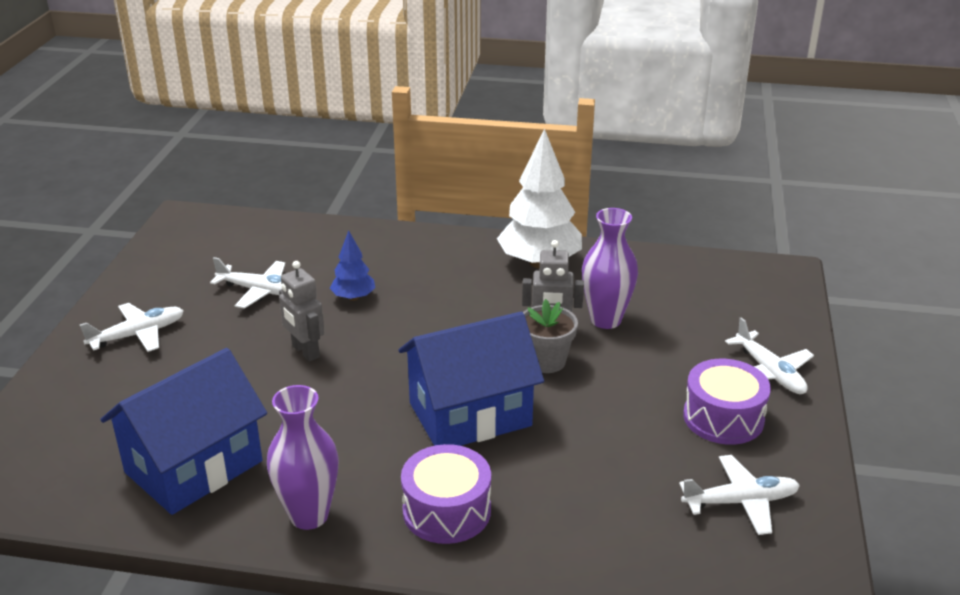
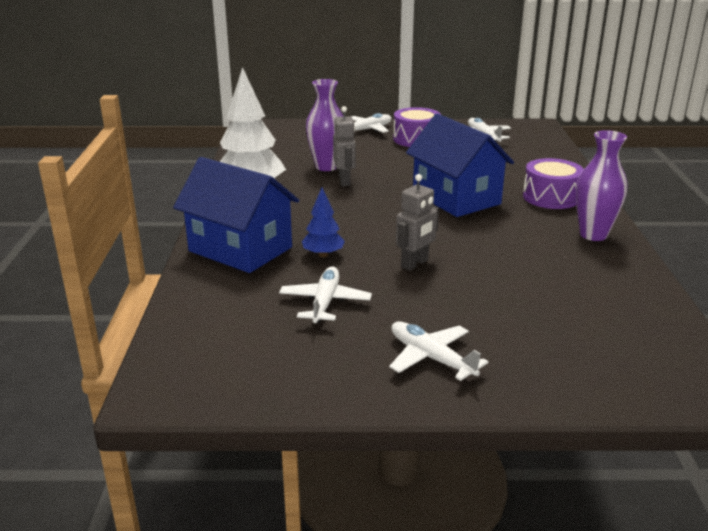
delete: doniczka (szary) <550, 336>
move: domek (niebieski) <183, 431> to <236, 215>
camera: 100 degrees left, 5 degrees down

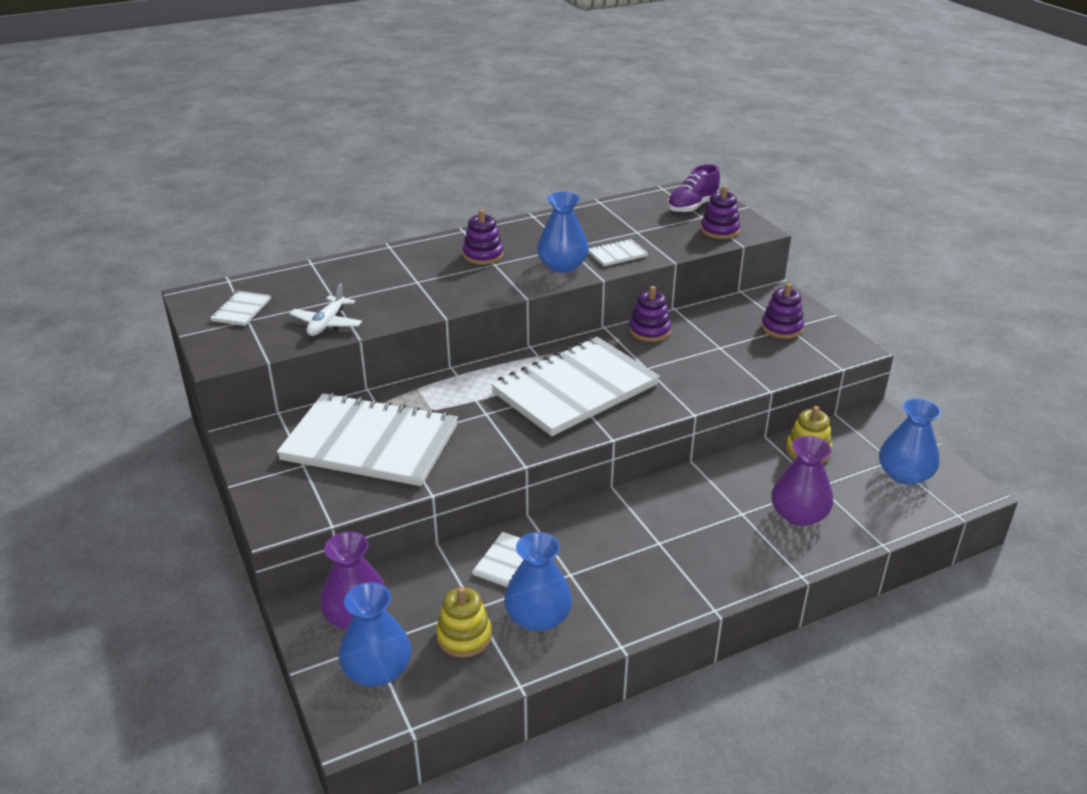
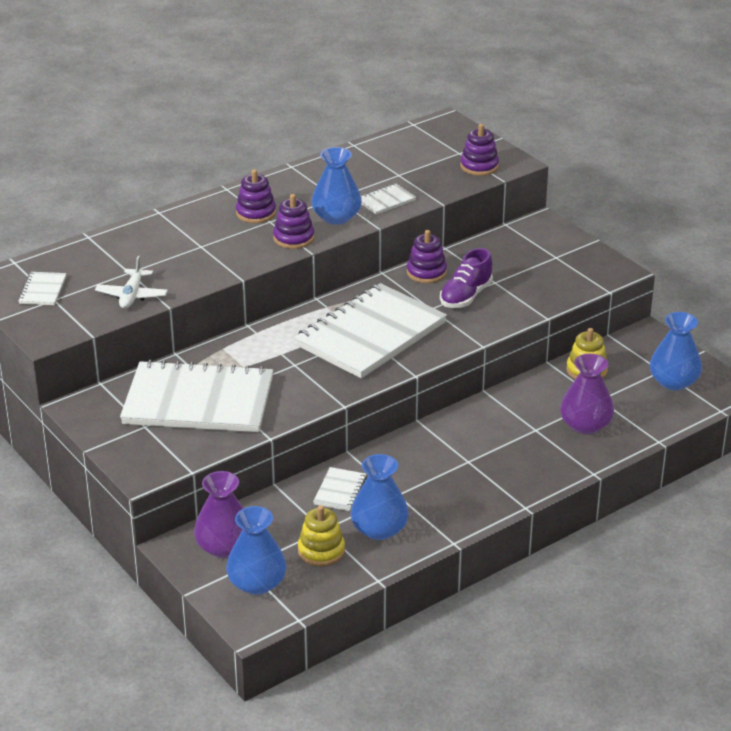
move: but (fioletowy) <693, 188> to <466, 278>; zabawka nakładanka (fioletowy) <782, 311> to <293, 221>
camera: 10 degrees left, 0 degrees up

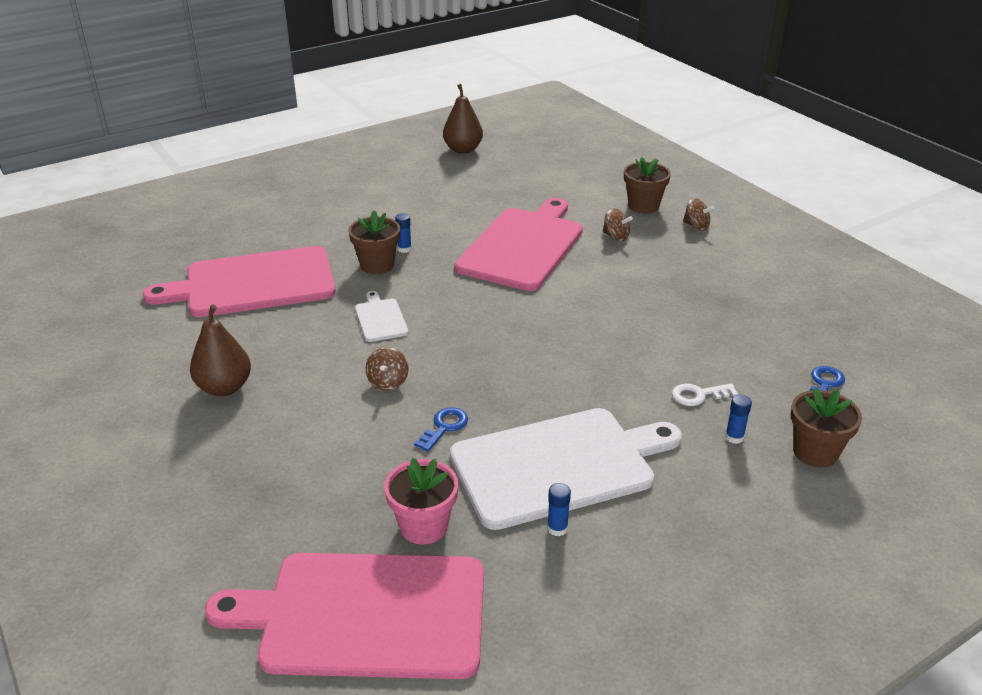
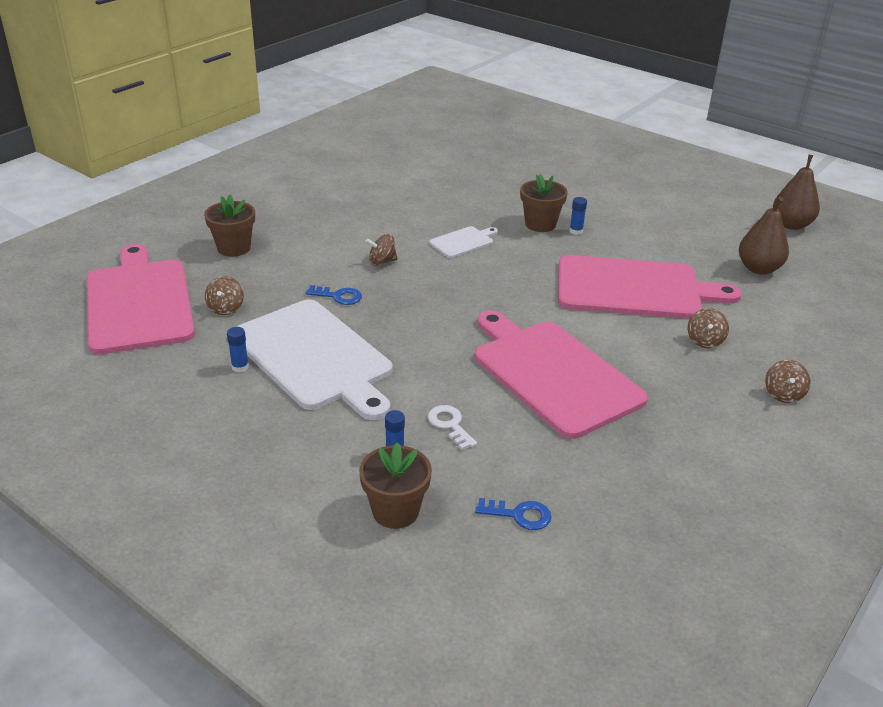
move: deska do krojenia (różowy) <239, 281> to <561, 375>; gruszka (brązowy) <220, 350> to <764, 235>; doniczka (brązowy) <647, 185> to <229, 226>
replace: doniczka (różowy) <421, 501> to bączek (brązowy) <224, 295>
camera: 70 degrees right, 0 degrees up

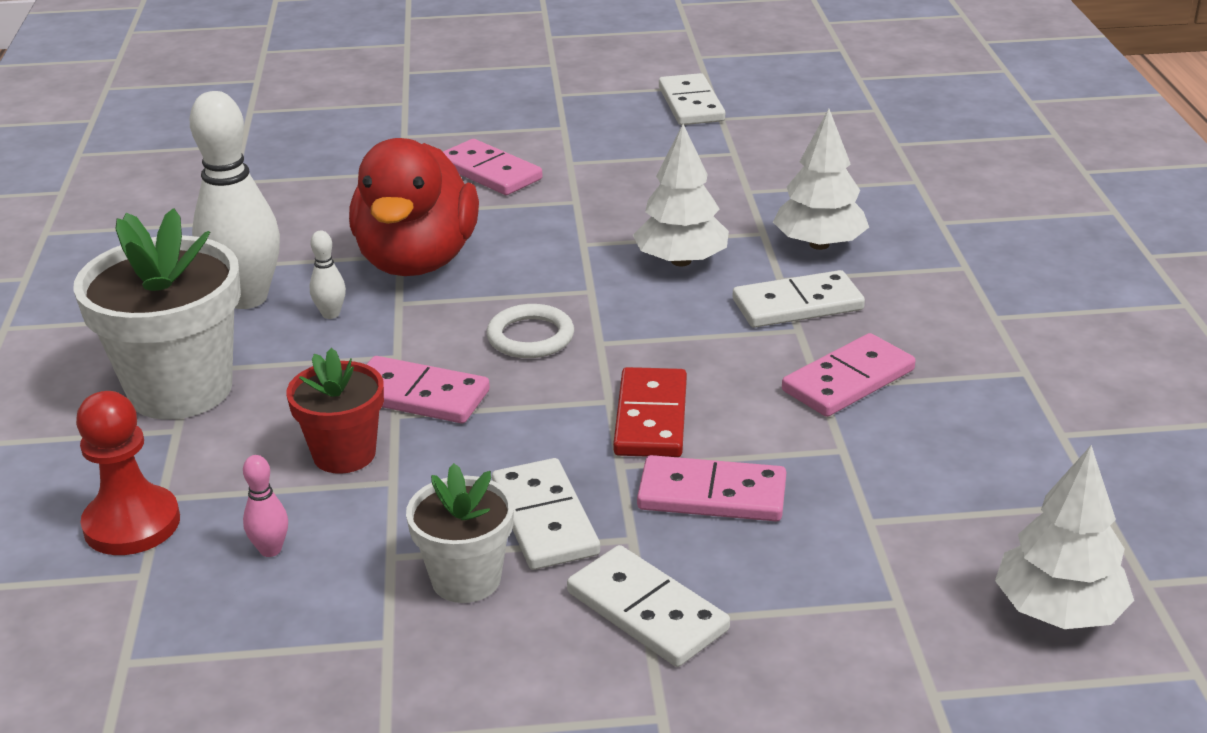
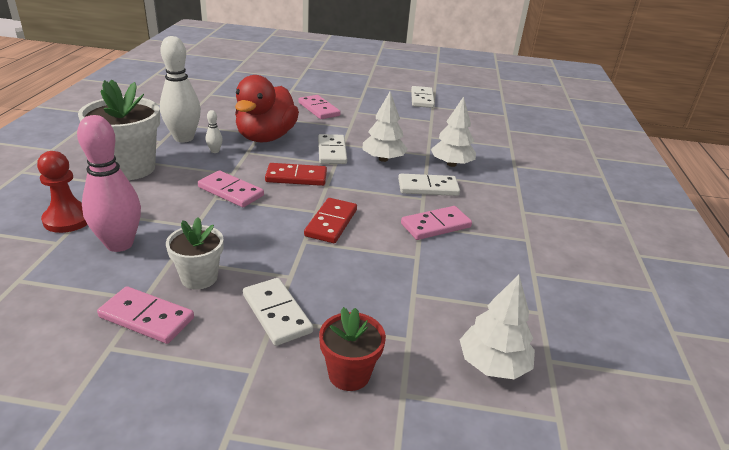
move: doniczka (czerwony) <335, 411> to <352, 349>; kostka domina (biały) <546, 514> to <332, 149>; kostka domina (różowy) <711, 488> to <145, 315>
replace: pierścień (biały) <530, 331> to kostka domina (czerwony) <296, 174>
resize: kręgiel (różowy) <265, 506> = <109, 183> x2.40
camera: 10 degrees right, 0 degrees up

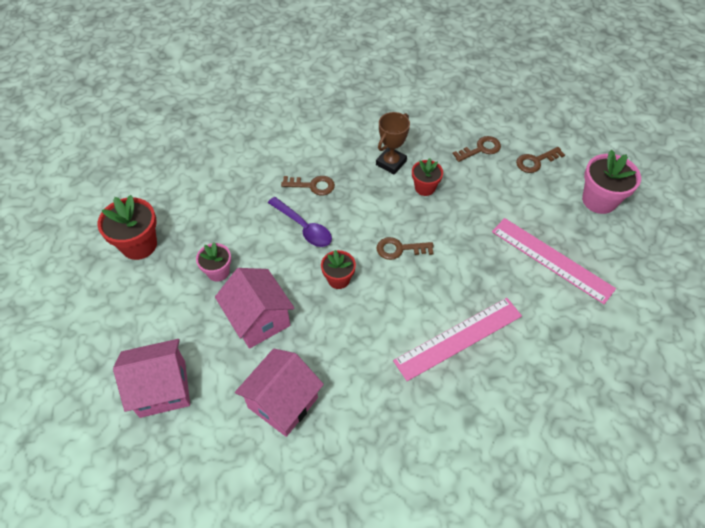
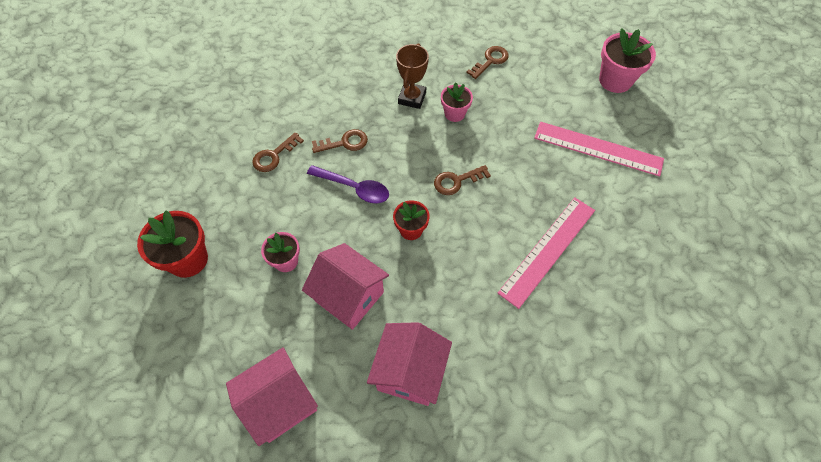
move: klucz (brązowy) <540, 160> to <278, 152>
recolor: doniczka (czerwony) <427, 177> to doniczka (różowy) <457, 102>
camera: 20 degrees left, 5 degrees up

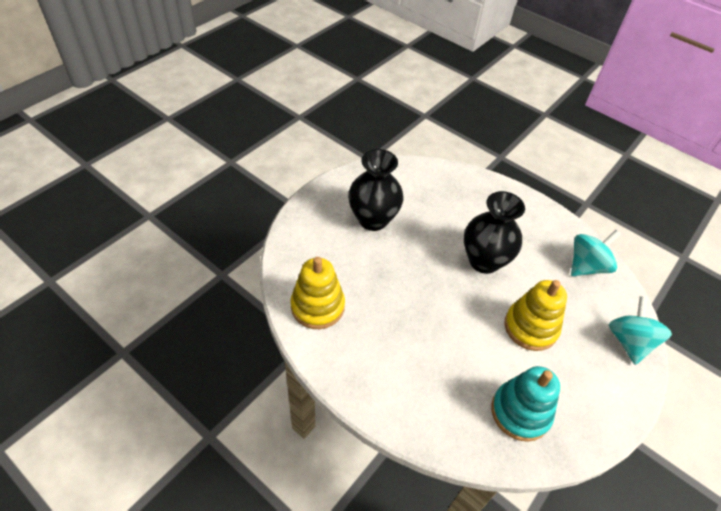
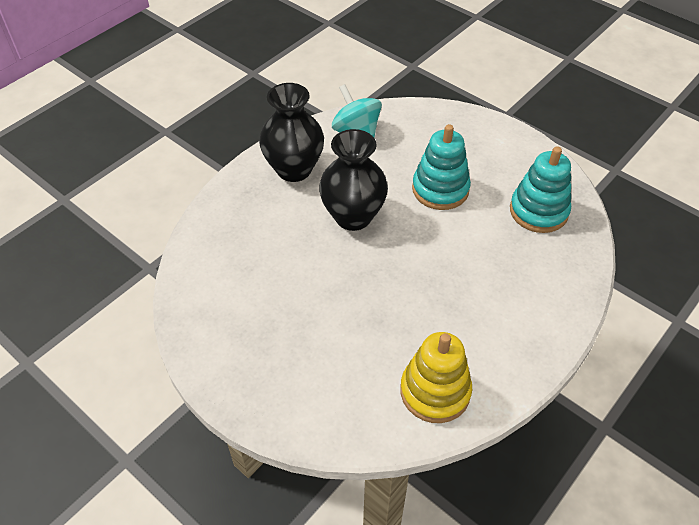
delete: bączek (turkusowy) <640, 330>
move: wazon (czarny) <375, 190> to <291, 132>
recolor: zabawka nakładanka (żółty) <535, 315> to zabawka nakładanka (turkusowy) <441, 167>
camera: 85 degrees left, 0 degrees up

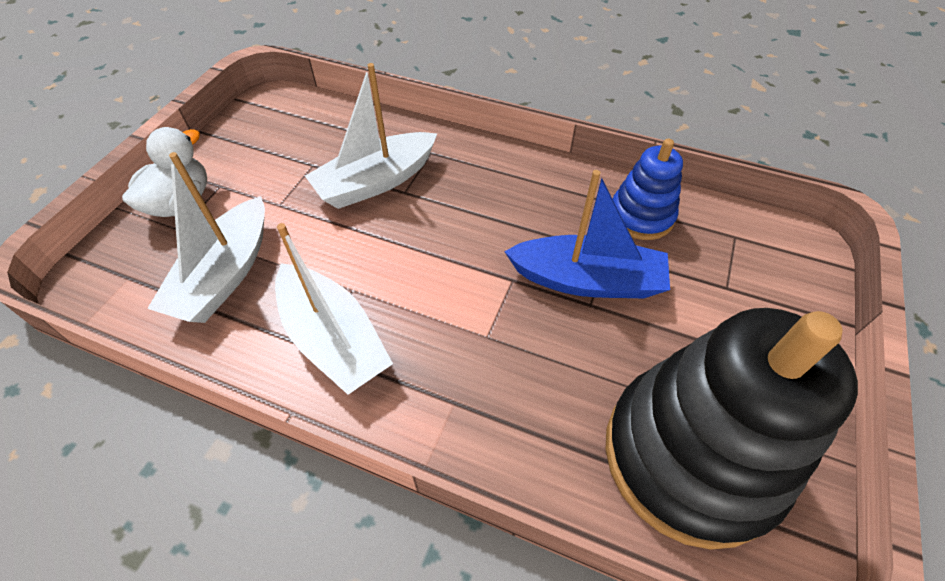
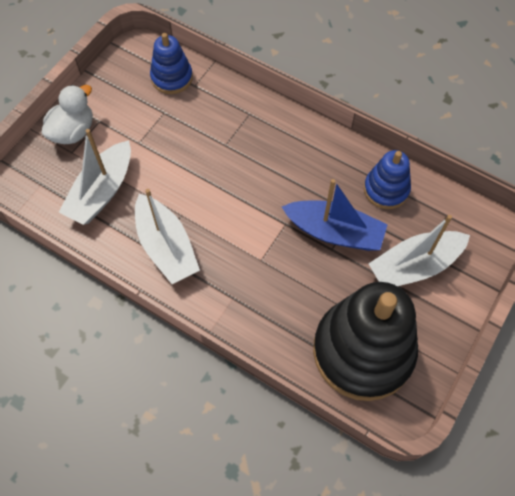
insert: zabawka nakładanka (niebieski) <171, 63>
move: łódka (biały) <371, 136> to <419, 250>
camera: 10 degrees right, 10 degrees up

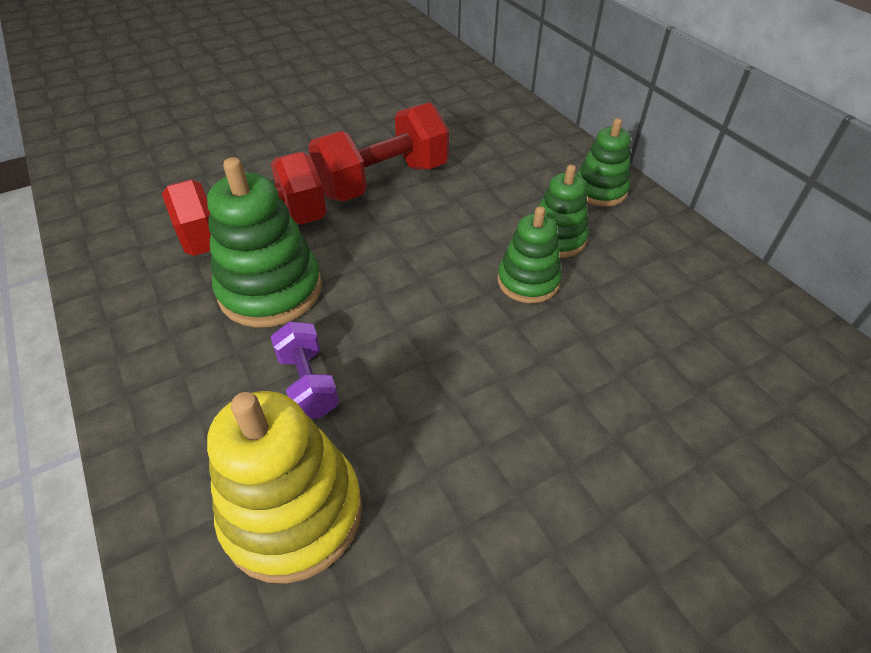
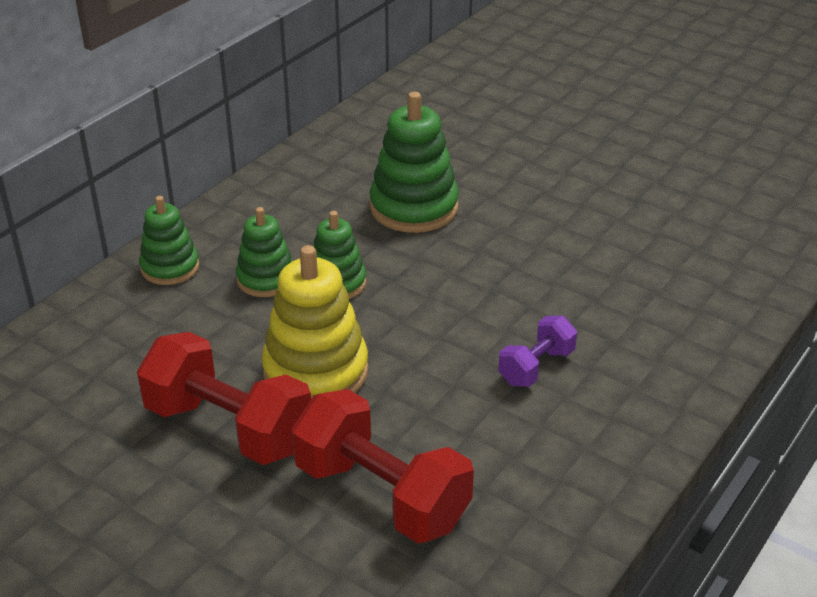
move: zabawka nakładanka (zielony) <264, 242> to <414, 162>; zabawka nakładanka (żółty) <284, 487> to <315, 322>
camera: 115 degrees left, 10 degrees down

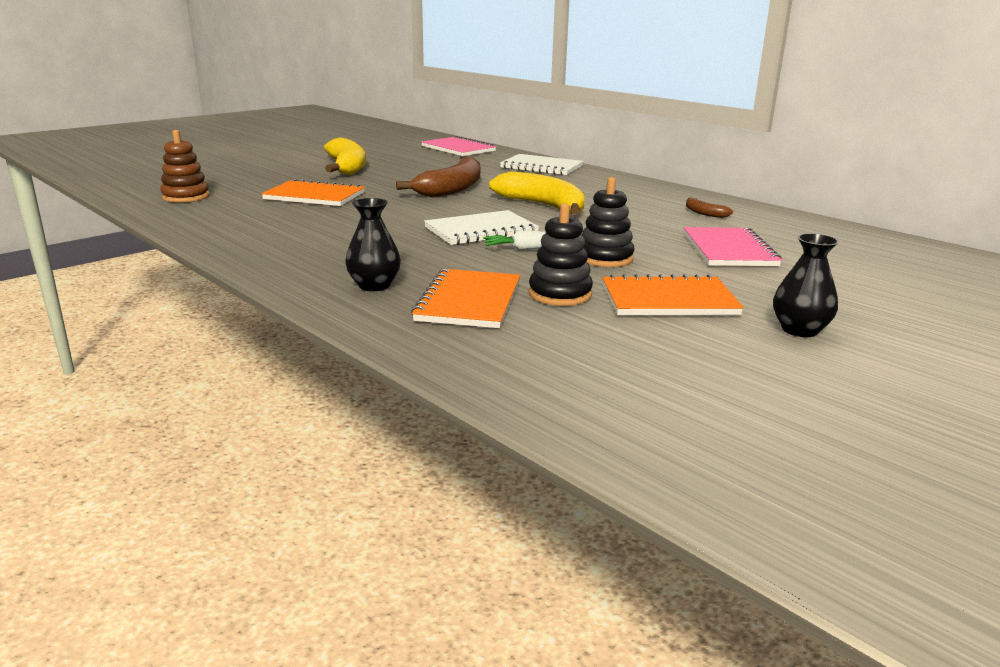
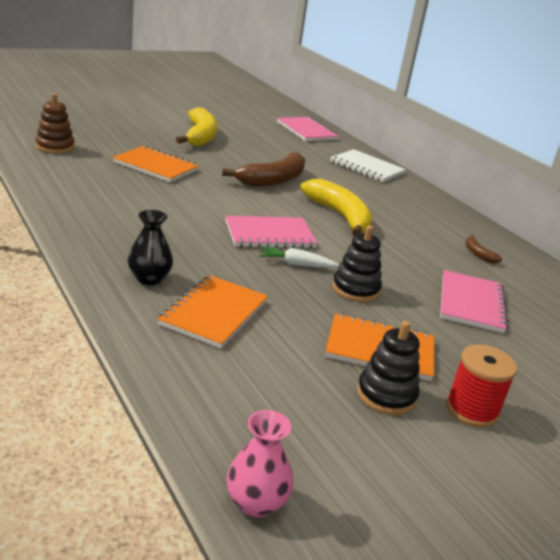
insert: wazon (różowy) <260, 464>
move: zabawka nakładanka (czarny) <561, 254> to <388, 368>
replace: wazon (czarny) <806, 285> to szpulka (czerwony) <481, 386>
recolor: zeszyt (biały) <481, 227> to zeszyt (różowy) <271, 232>
camera: 10 degrees right, 5 degrees up

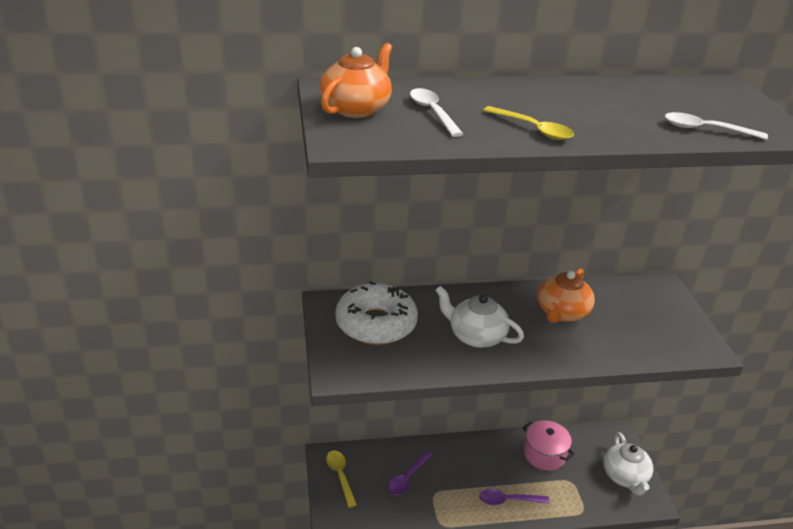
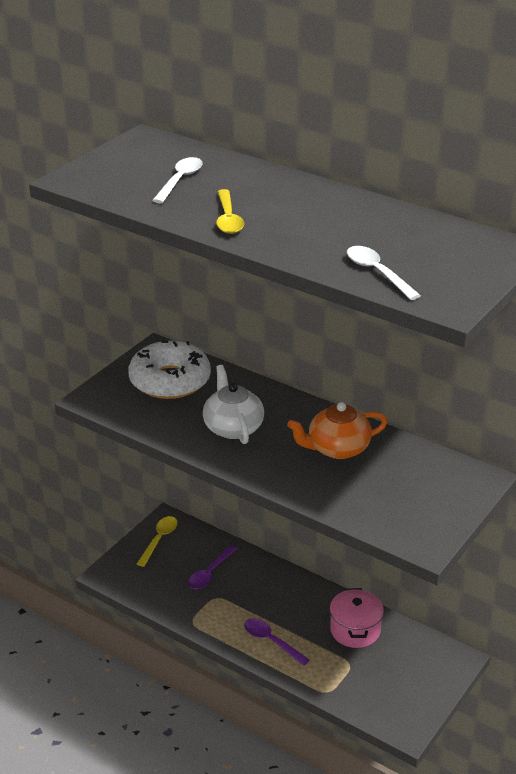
delete: imbryk (pomarańczowy) <356, 80>; imbryk (biały) <628, 464>
rotate: łyżka (fioletowy) <410, 472> = <212, 567> 45 degrees counterclockwise
camera: 45 degrees right, 0 degrees up

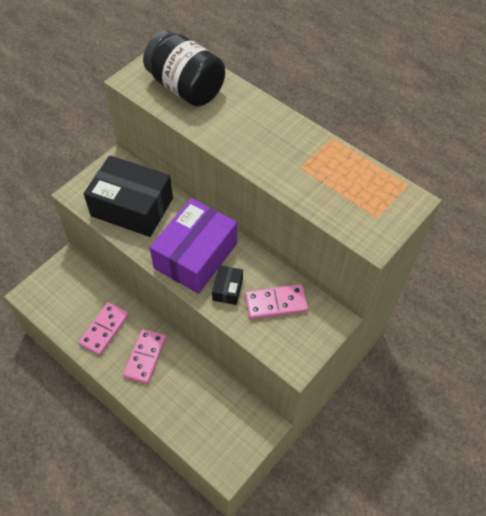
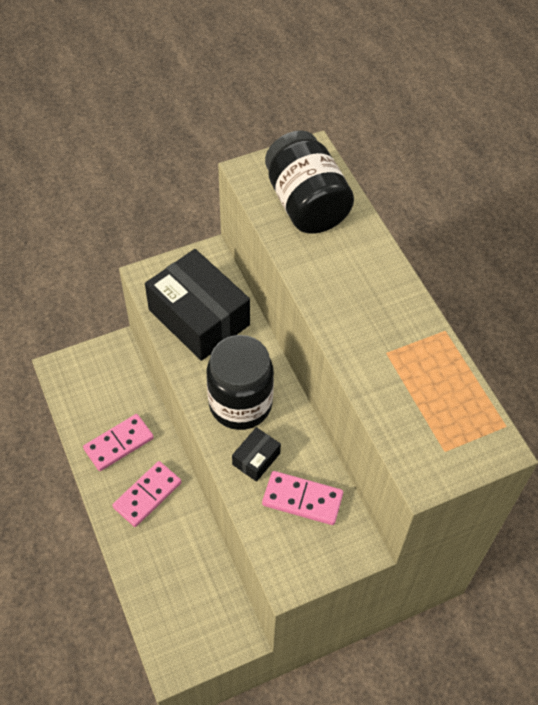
replace: pudełko (fioletowy) <193, 246> to słoik (czarny) <240, 382>
camera: 25 degrees right, 0 degrees up

